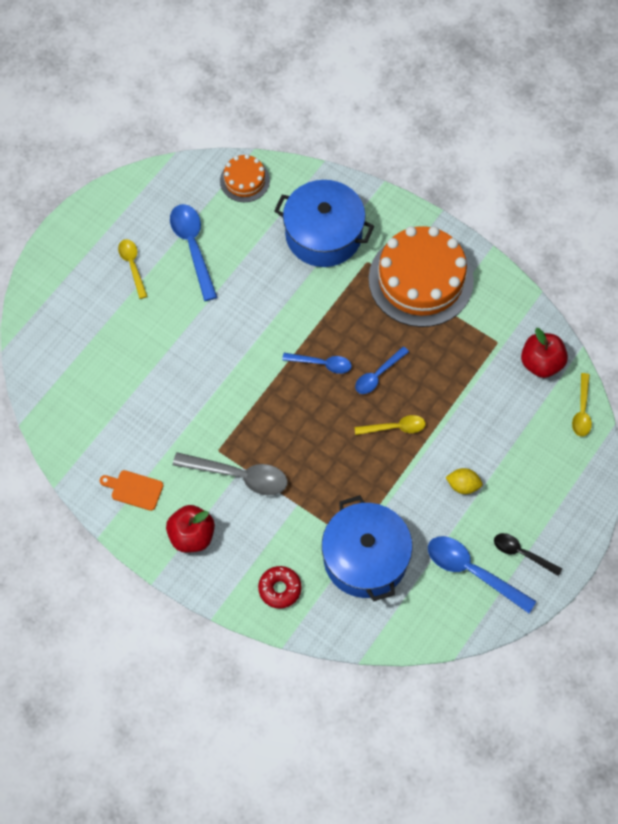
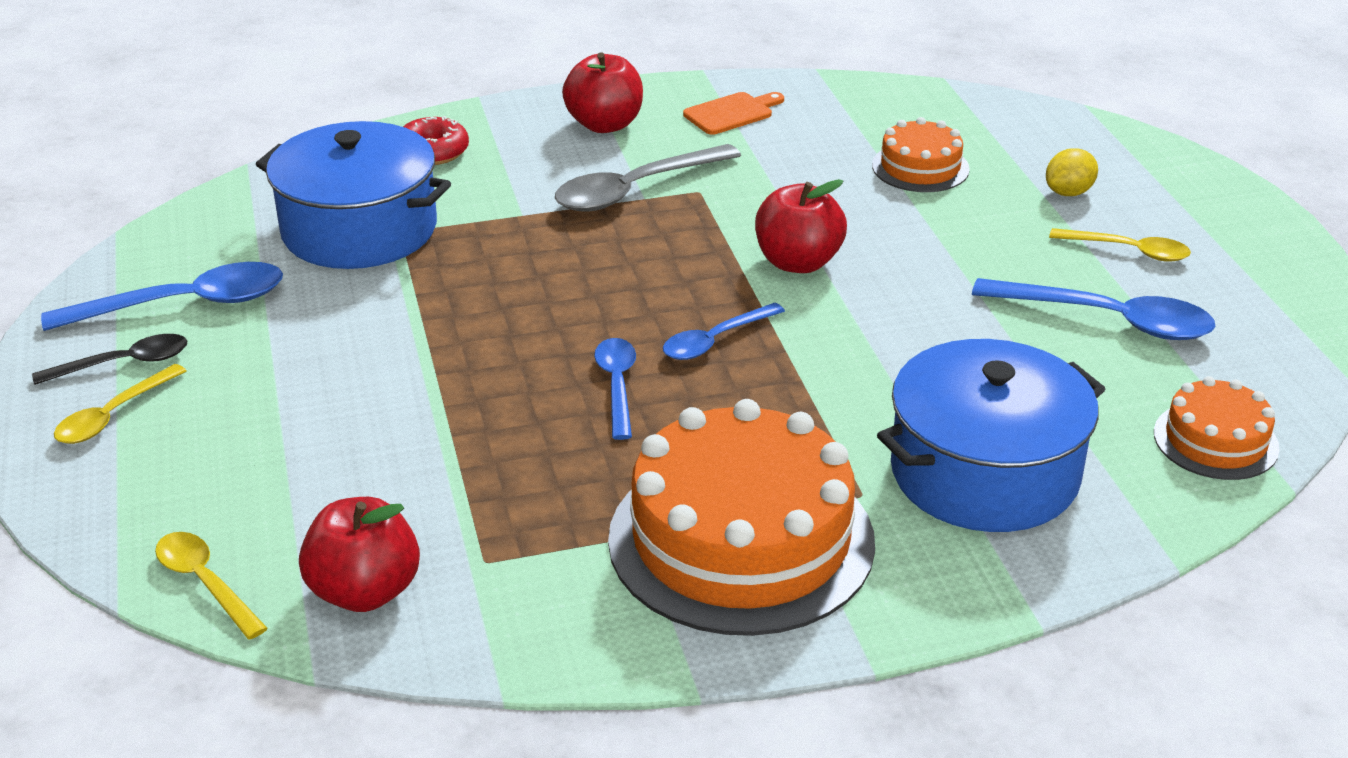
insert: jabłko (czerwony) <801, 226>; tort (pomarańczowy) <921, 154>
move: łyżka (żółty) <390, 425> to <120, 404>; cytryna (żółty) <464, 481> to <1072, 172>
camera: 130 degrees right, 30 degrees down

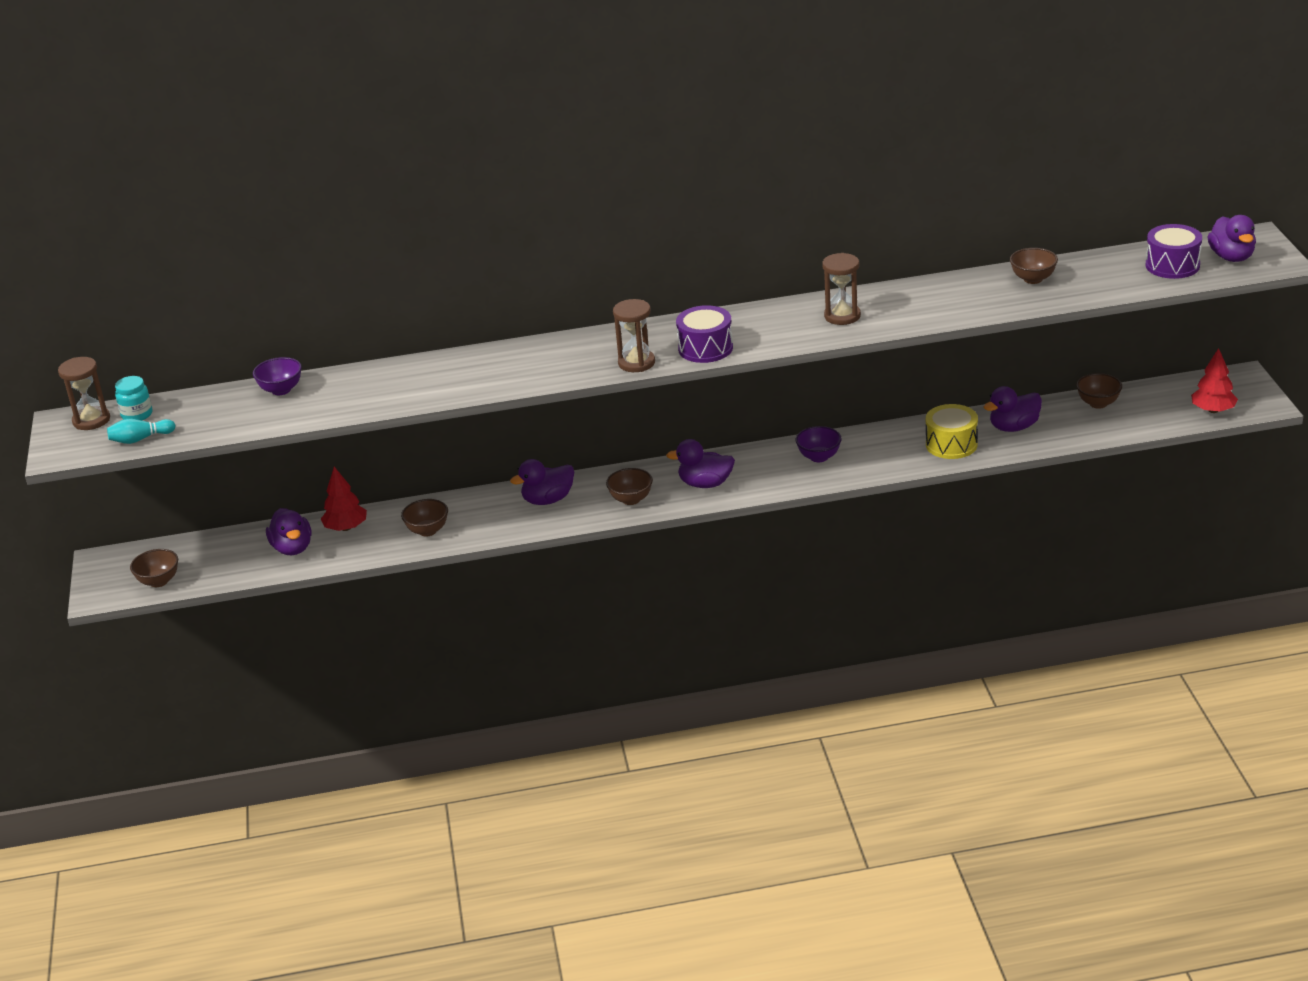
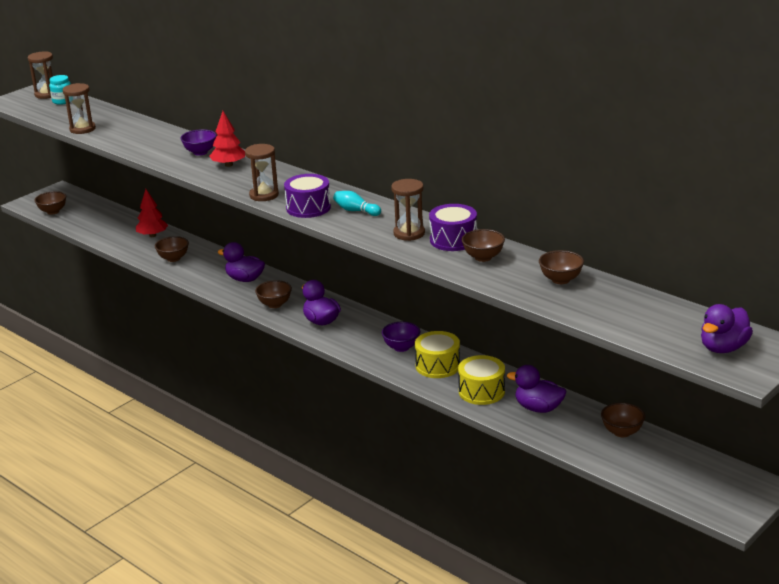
delete: kaczka (fioletowy) <288, 531>
insert: klepsydra (brązowy) <79, 108>; bęben (żółty) <437, 354>; miska (brązowy) <483, 245>
move: kręgiel (turkusowy) <141, 431> to <357, 203>; miska (fioletowy) <277, 376> to <199, 142>; bęben (fioletowy) <1173, 251> to <453, 227>; drzewko (czerwony) <1214, 380> to <227, 139>
camera: 50 degrees right, 5 degrees down

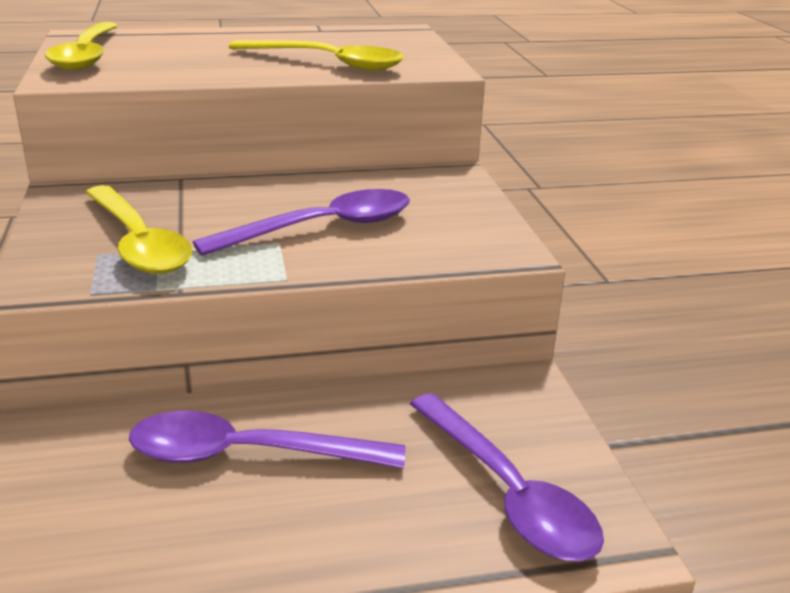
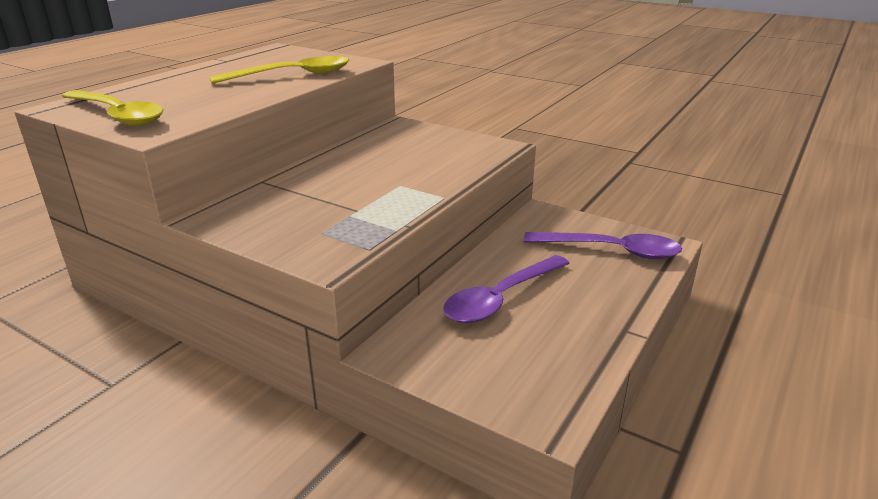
delete: łyżka (żółty) <138, 229>; łyżka (fioletowy) <301, 222>
camera: 45 degrees left, 0 degrees up

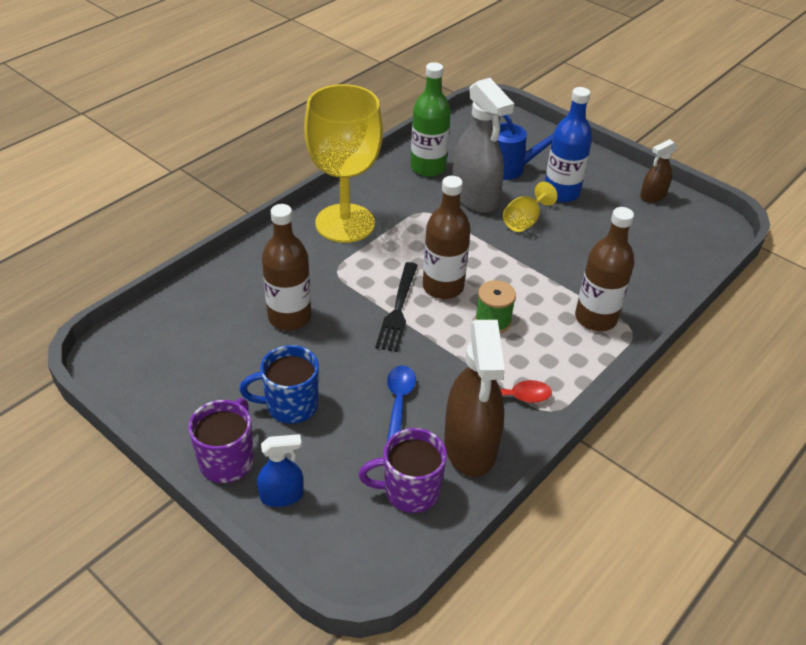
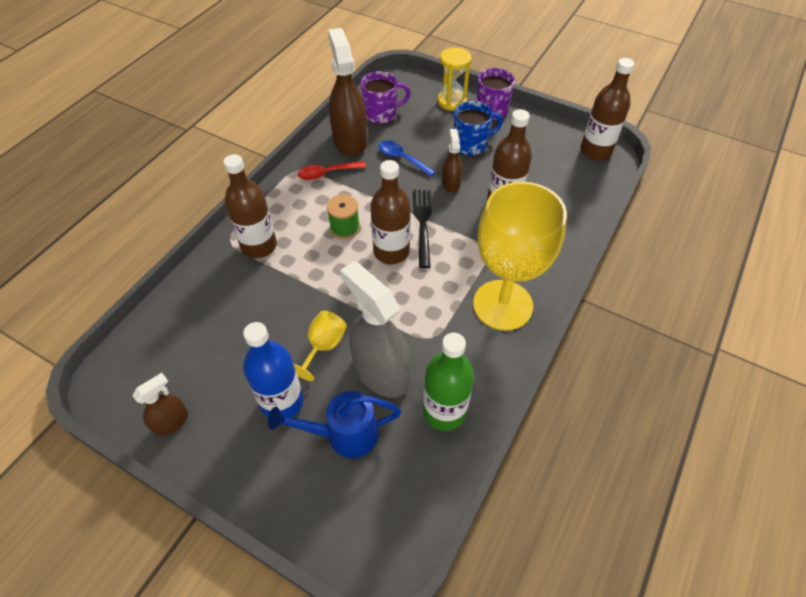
insert: spryskiwacz (brązowy) <452, 161>; butelka (brązowy) <607, 109>
replace: spryskiwacz (niebieski) <280, 470> to klepsydra (żółty) <454, 79>
rotate: łyżka (niebieski) <401, 403> = <407, 158> 135 degrees clockwise
camera: 170 degrees right, 10 degrees up

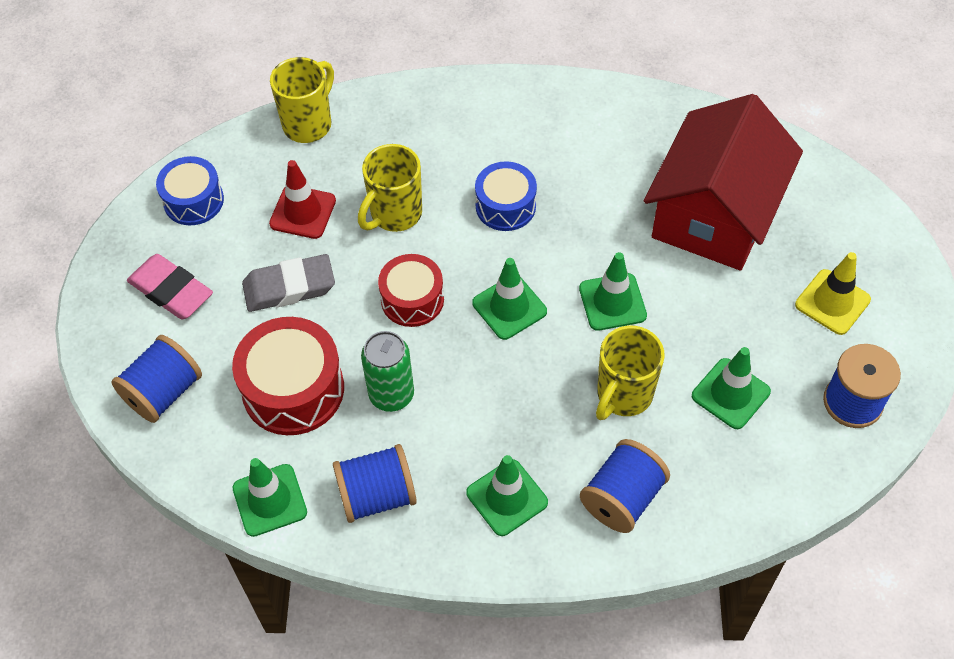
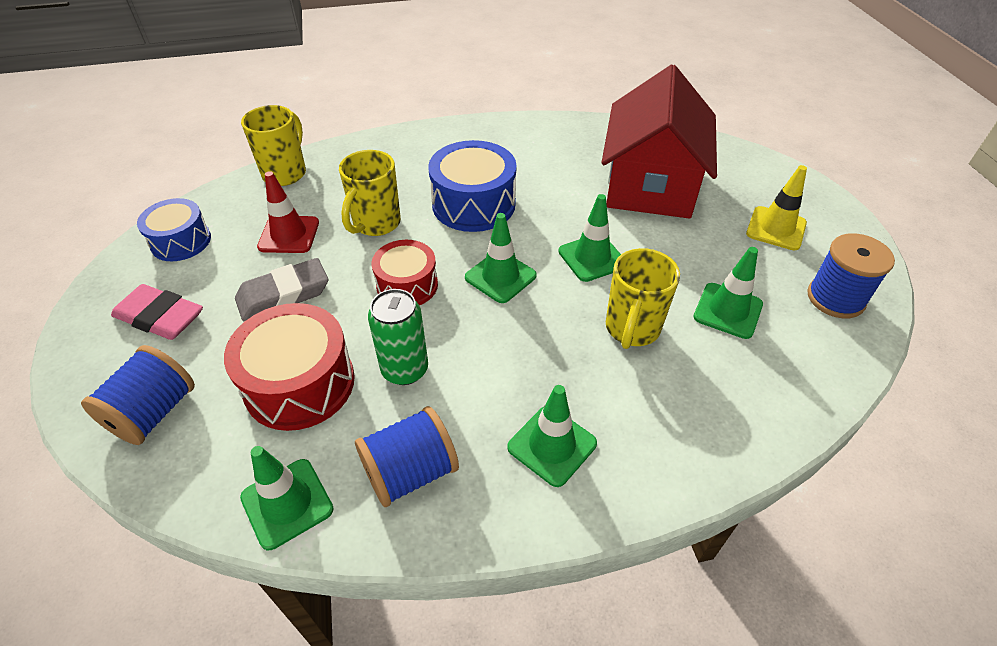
delete: szpulka (niebieski) <625, 486>
resize: bęben (niebieski) <506, 196> = <472, 186> x1.55
camera: 15 degrees left, 10 degrees down

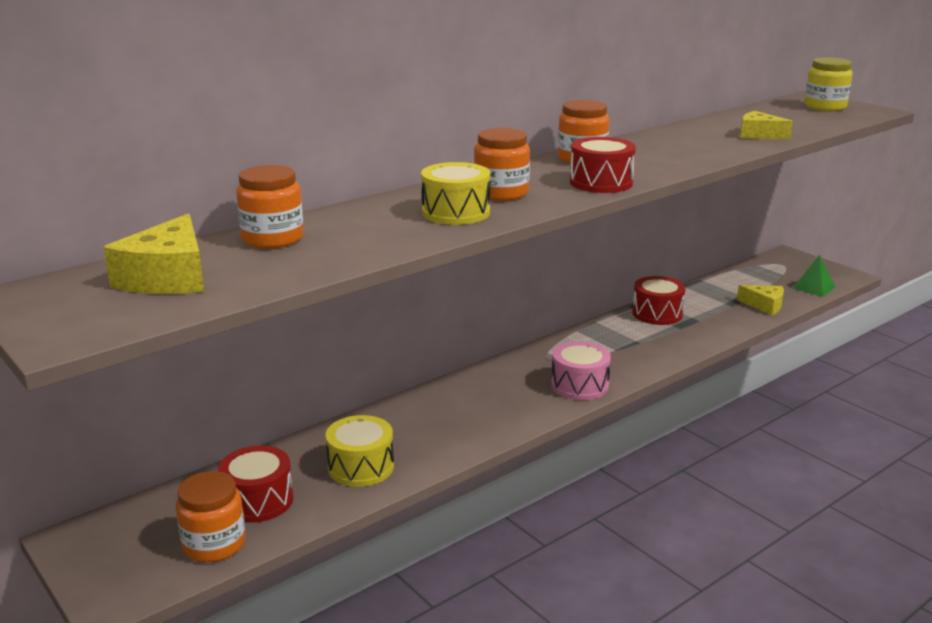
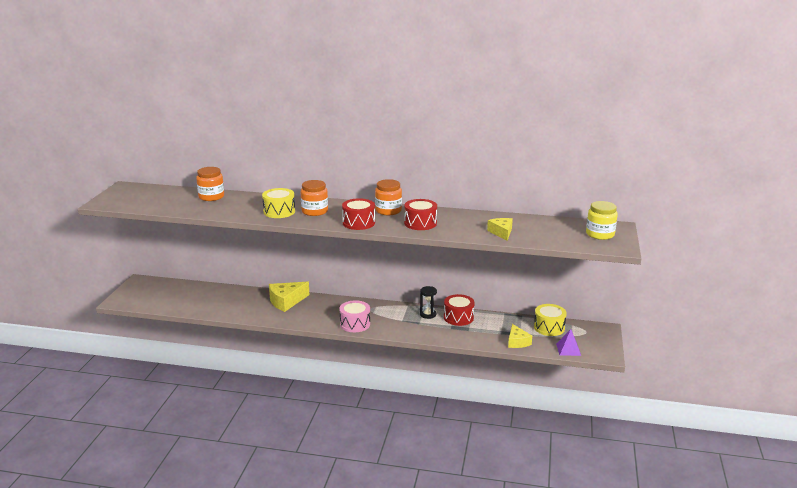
delete: słoik (pomarańczowy) <211, 516>
insert: klepsydra (czarny) <428, 302>
move: ser (żółty) <153, 253> to <289, 297>; bęben (czerwony) <255, 484> to <420, 214>; bęben (żółty) <359, 451> to <550, 320>
recolor: piramida (zielony) <814, 276> to piramida (fioletowy) <568, 342>
camera: 50 degrees right, 0 degrees up

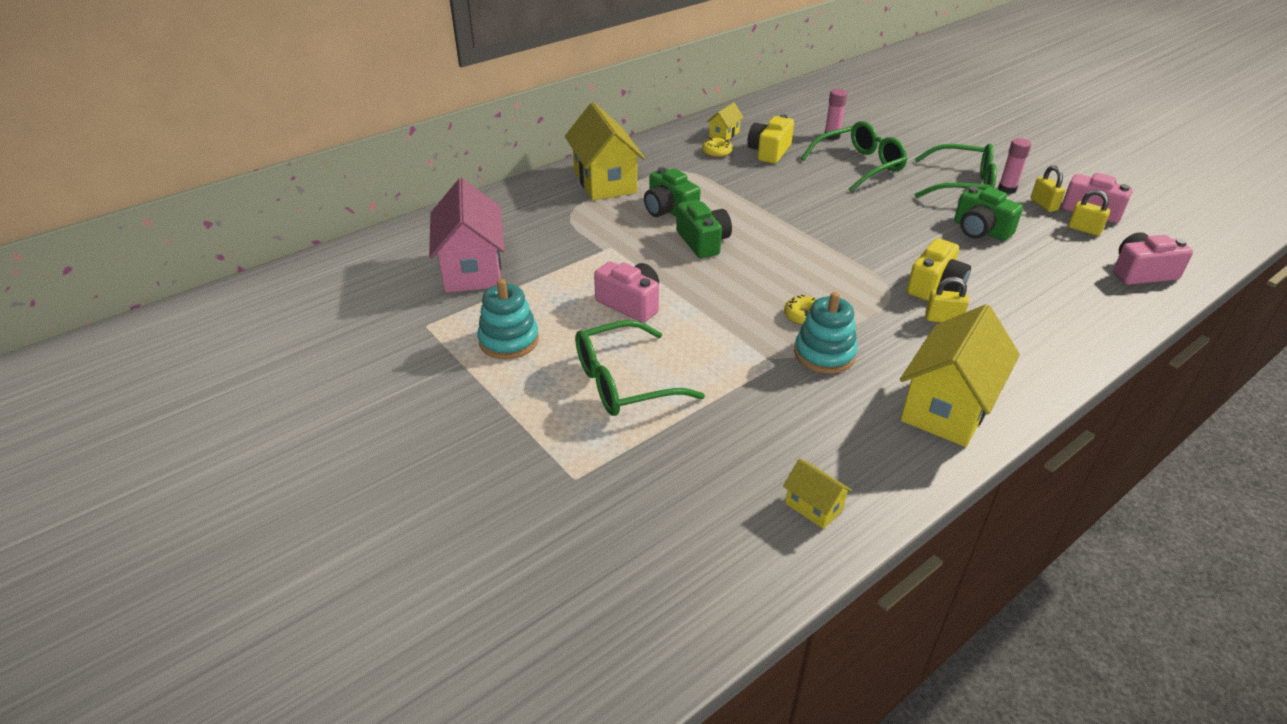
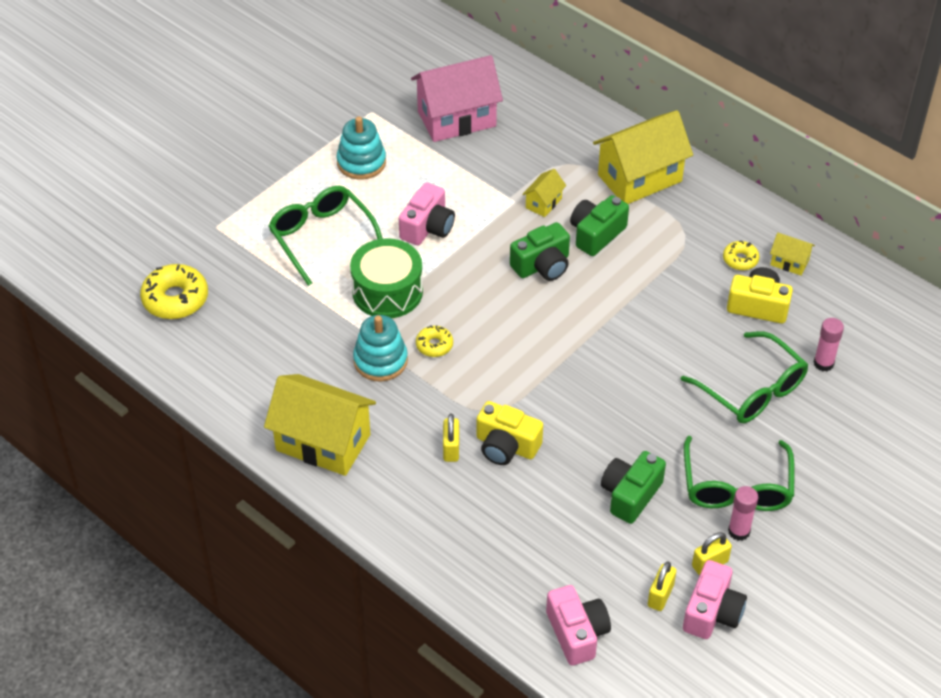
insert: donut (żółty) <174, 291>; bęben (zielony) <386, 278>
move: domek (żółty) <817, 494> to <544, 193>
camera: 80 degrees right, 10 degrees up

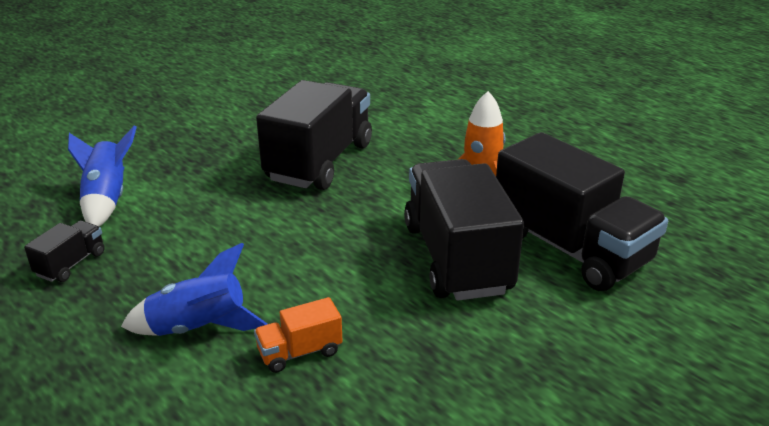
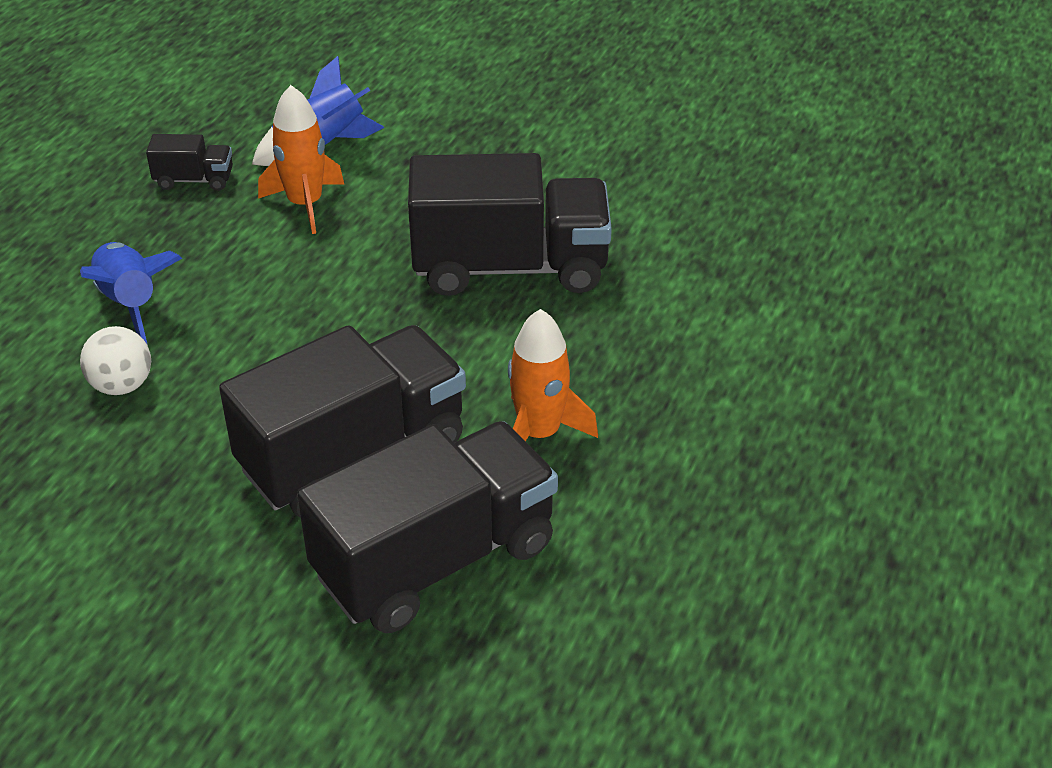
insert: rakieta (pomarańczowy) <301, 159>
replace: ciężarówka (pomarańczowy) <298, 335> to piłka (biały) <115, 360>
rotate: ciężarówka (czarny) <582, 211> = <427, 527> 150 degrees counterclockwise
camera: 65 degrees right, 10 degrees up

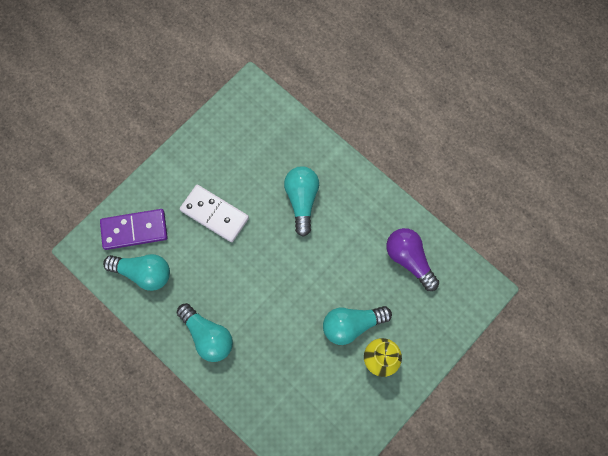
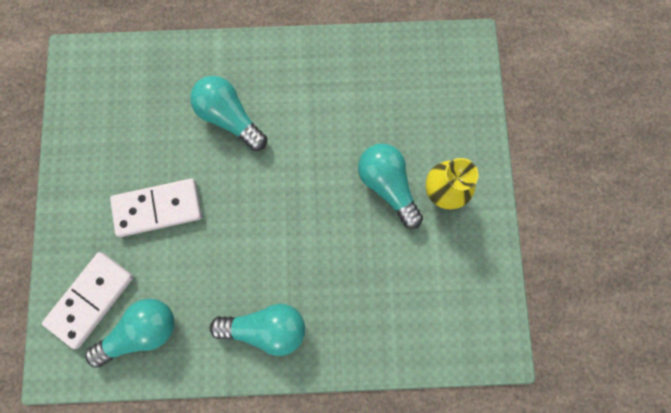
delete: żarówka (fioletowy) <412, 259>
recolor: kostka domina (fioletowy) <134, 229> to kostka domina (biały) <87, 300>
rotate: żarówka (turkusowy) <357, 325> = <390, 186> 120 degrees clockwise
camera: 45 degrees left, 5 degrees up

